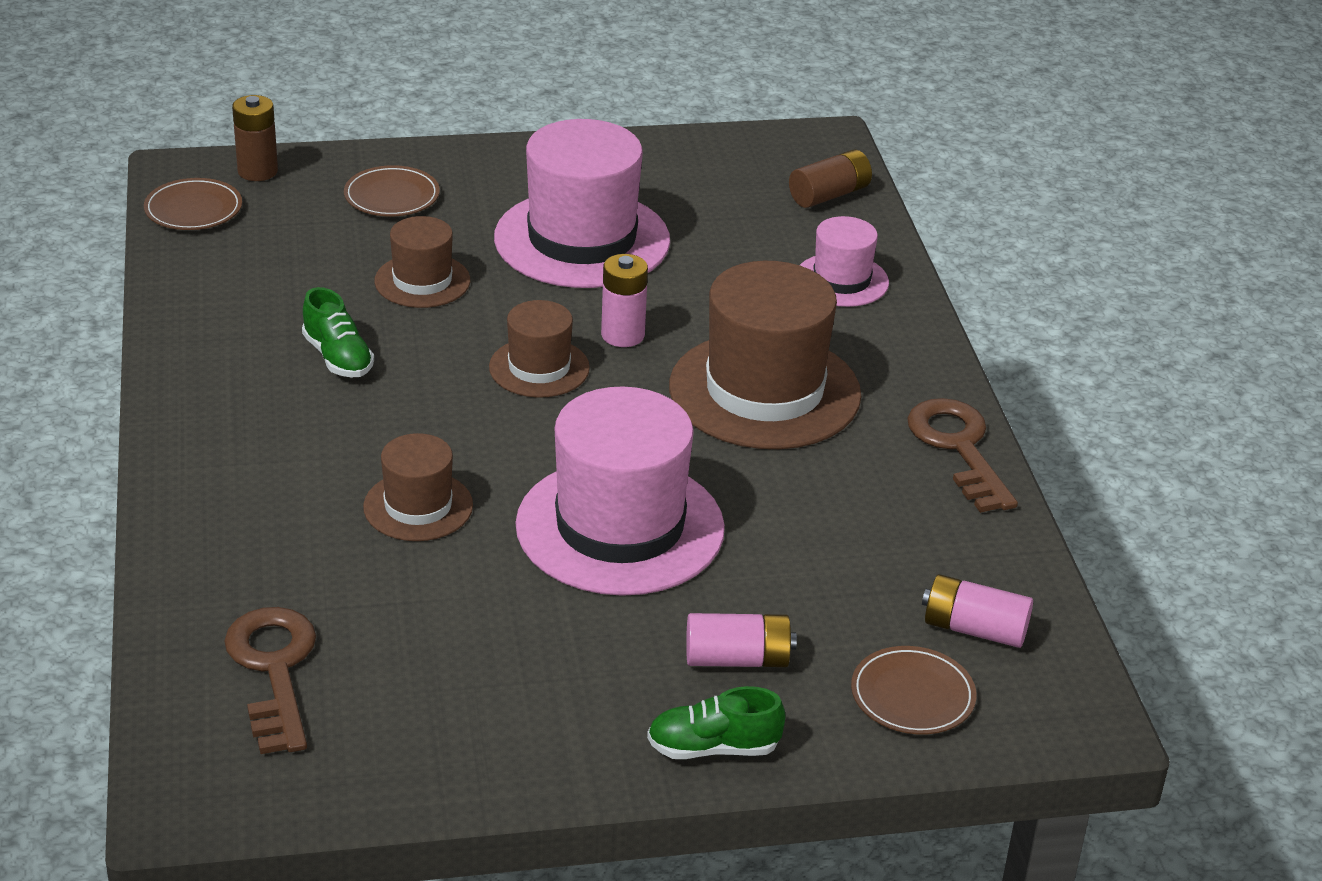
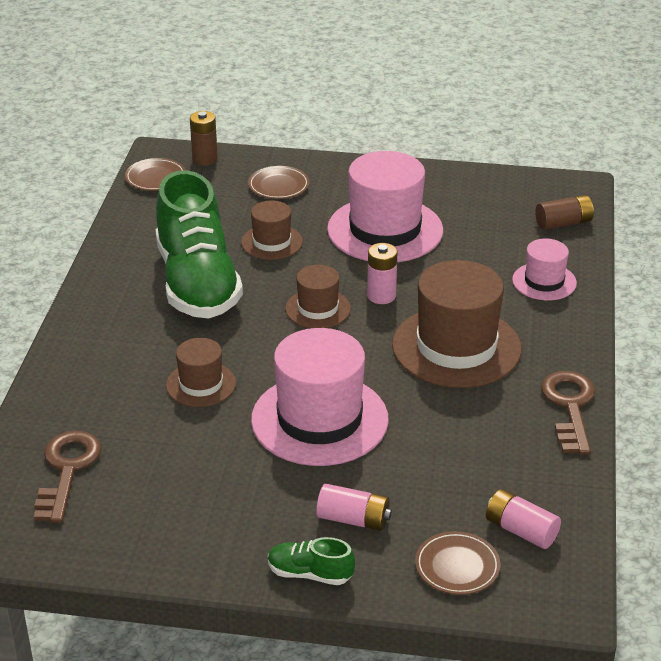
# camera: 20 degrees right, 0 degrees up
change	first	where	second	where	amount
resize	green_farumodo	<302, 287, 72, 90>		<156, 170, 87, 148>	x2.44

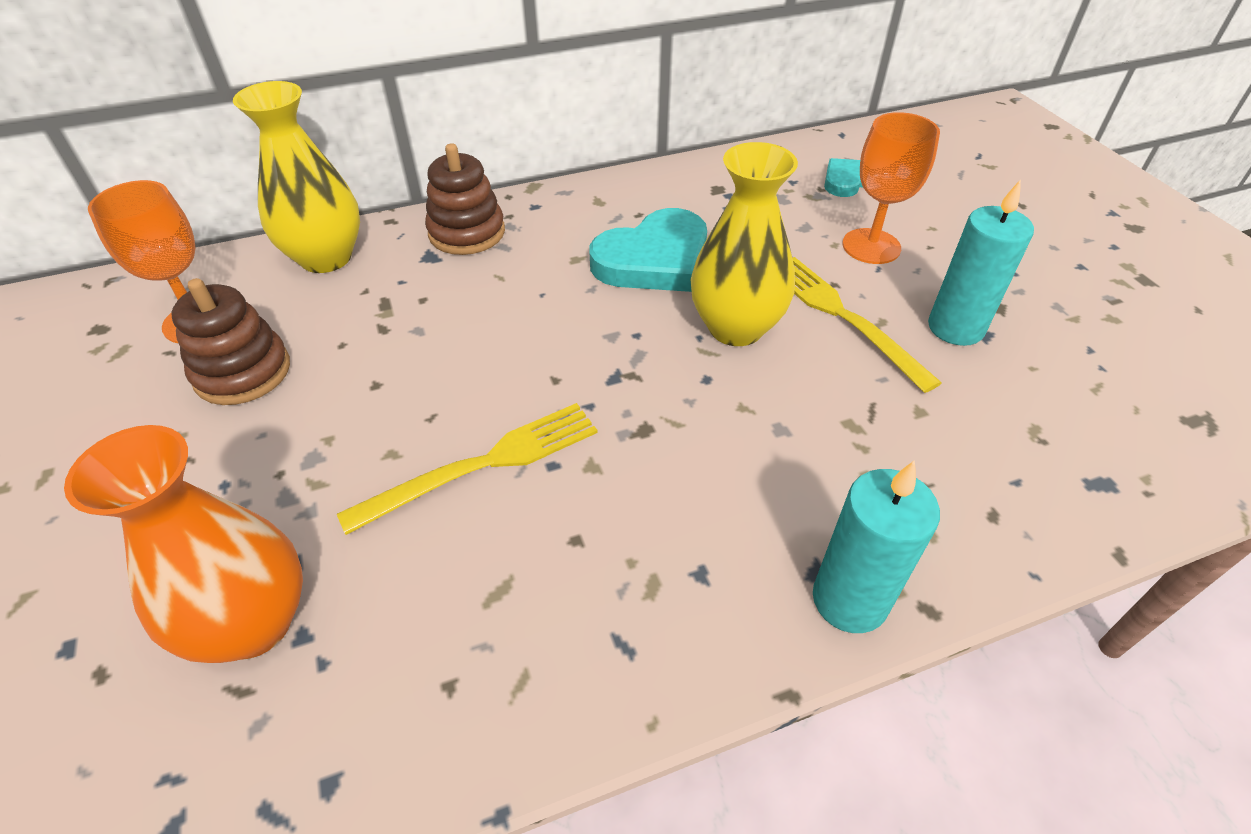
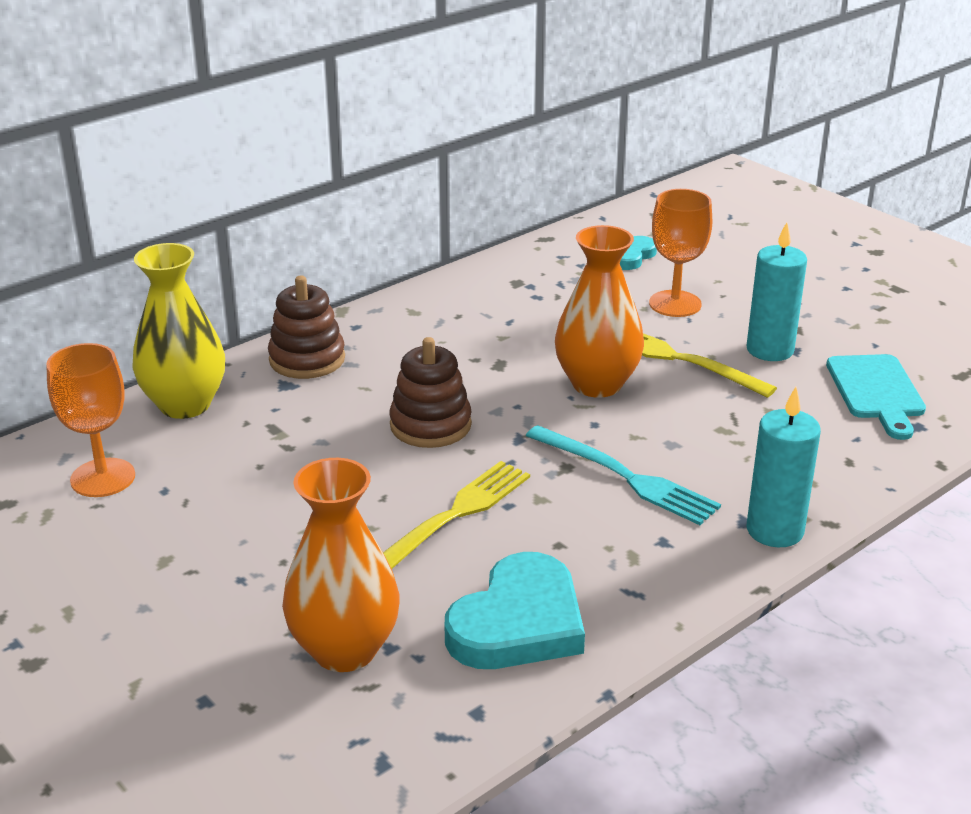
# camera: 20 degrees left, 15 degrees down
change	first	where	second	where	amount
move	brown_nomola	<171, 278, 119, 127>		<389, 337, 83, 111>	
move	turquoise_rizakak	<589, 208, 118, 84>		<444, 552, 141, 117>	
recolor	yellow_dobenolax	<691, 142, 107, 204>	orange_dobenolax	<555, 225, 89, 173>	
insert			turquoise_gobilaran	<526, 425, 195, 100>	
insert			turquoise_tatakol	<826, 354, 100, 86>	

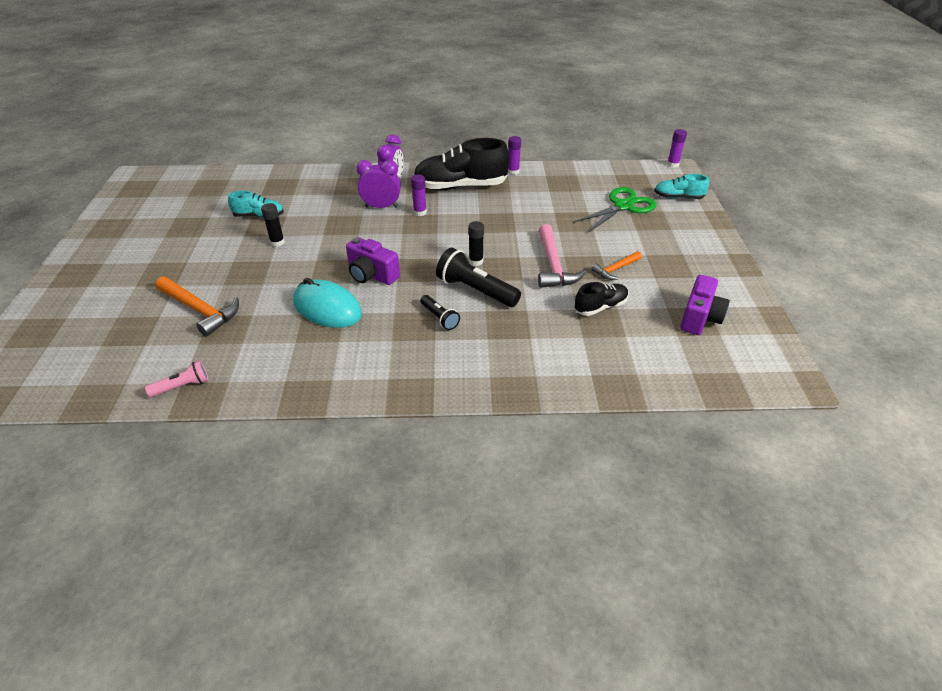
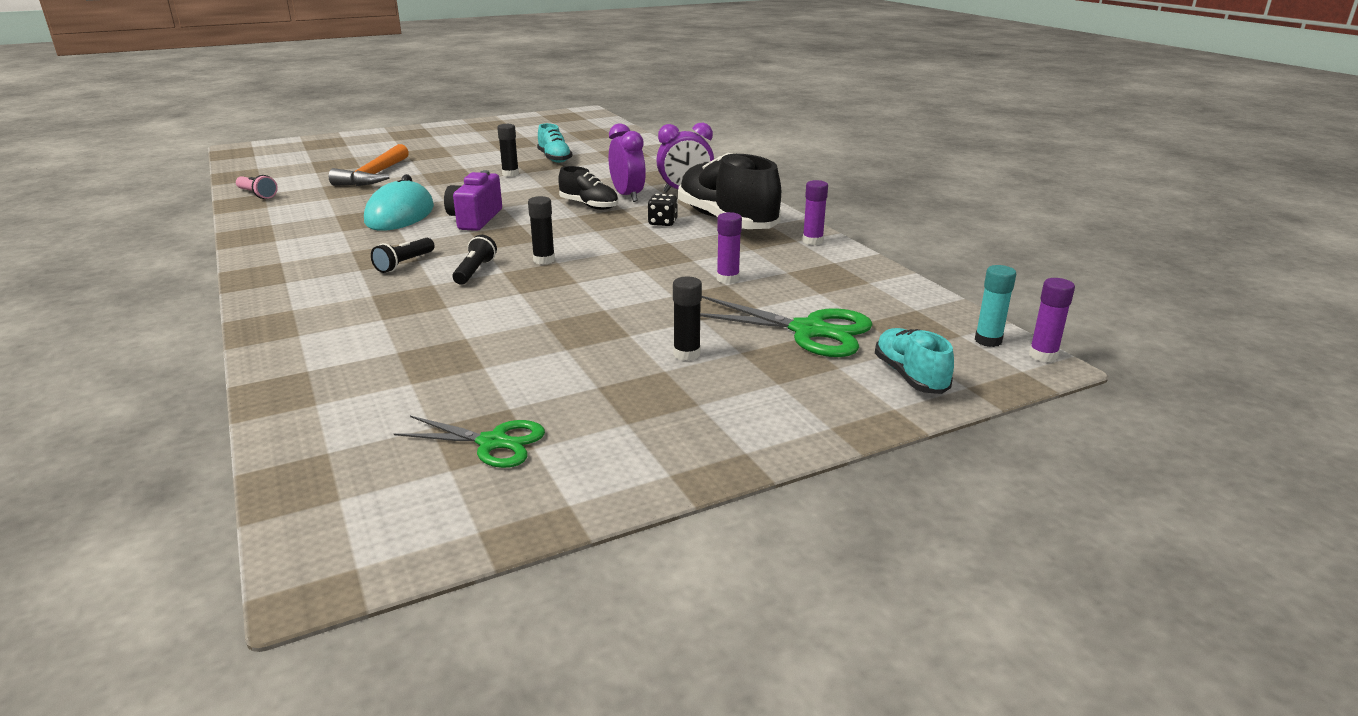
# camera: 65 degrees right, 15 degrees down
change	first	where	second	where	amount
move	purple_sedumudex	<411, 175, 16, 41>		<717, 212, 25, 72>	
resize	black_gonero	<436, 248, 85, 59>		<452, 235, 45, 50>	x0.56
delete	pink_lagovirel	<538, 224, 48, 64>			
move	black_farumodo	<574, 282, 55, 34>		<558, 166, 60, 44>	
delete	orange_lagovirel	<591, 251, 51, 29>			
replace	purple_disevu	<680, 275, 50, 60>	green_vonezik	<394, 416, 151, 52>	
insert			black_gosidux	<647, 194, 31, 32>	
insert			black_sedumudex	<673, 277, 29, 84>	
insert			turquoise_sedumudex	<975, 265, 41, 82>	

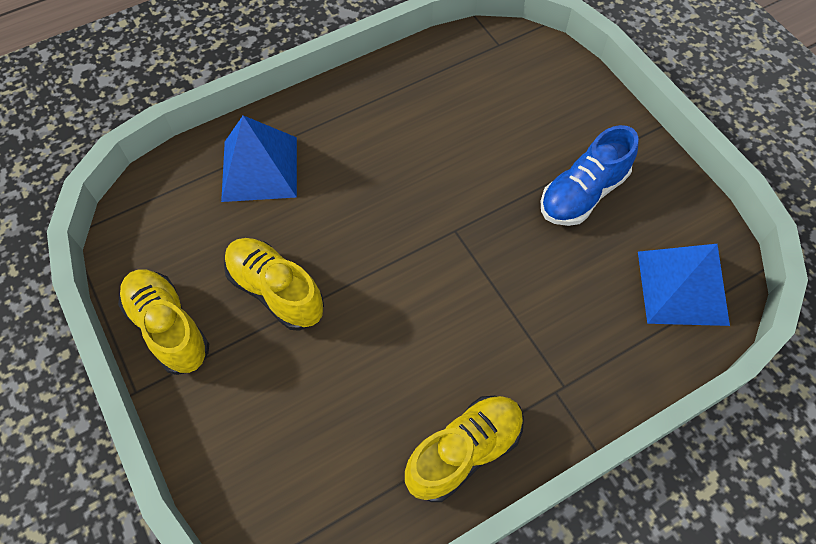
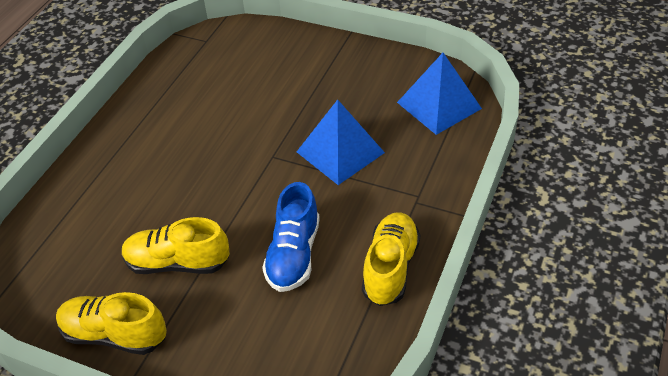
# camera: 35 degrees left, 15 degrees down
change	first	where	second	where	amount
move	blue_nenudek	<221, 115, 76, 87>		<297, 99, 88, 86>	
move	blue_farumodo	<541, 125, 98, 101>		<262, 182, 58, 110>	

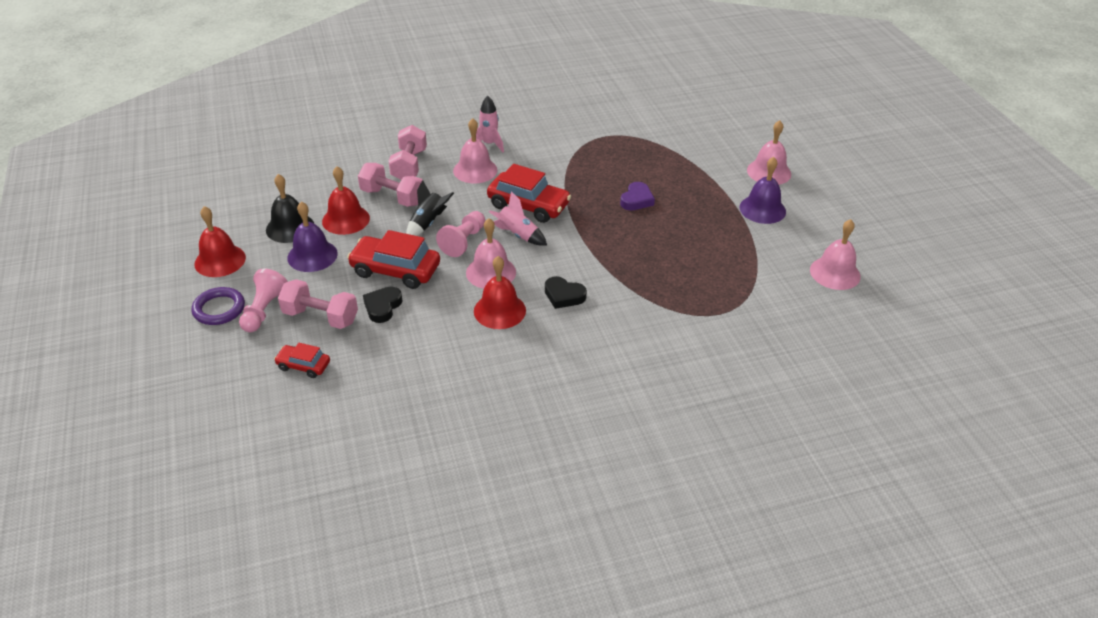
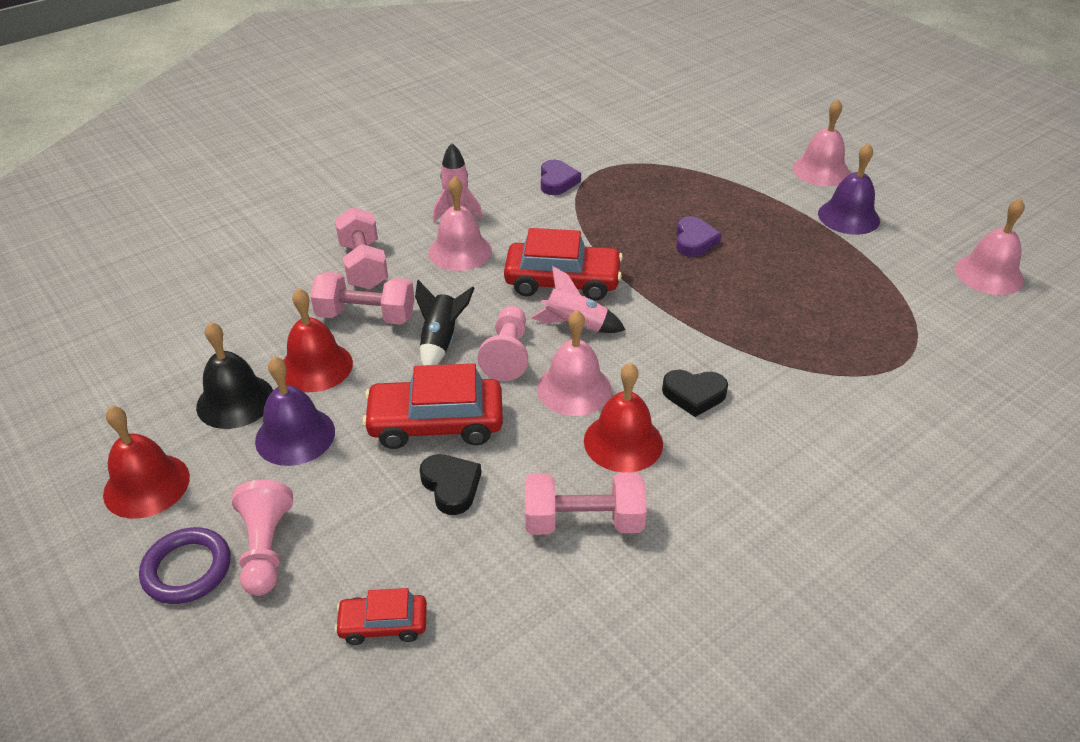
# camera: 20 degrees left, 0 degrees up
change	first	where	second	where	amount
move	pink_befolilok	<278, 279, 80, 50>		<525, 472, 122, 63>	
rotate	black_rizakak	<363, 287, 39, 36>		<420, 454, 61, 61>	150 degrees clockwise
insert			purple_rizakak	<541, 160, 40, 35>	

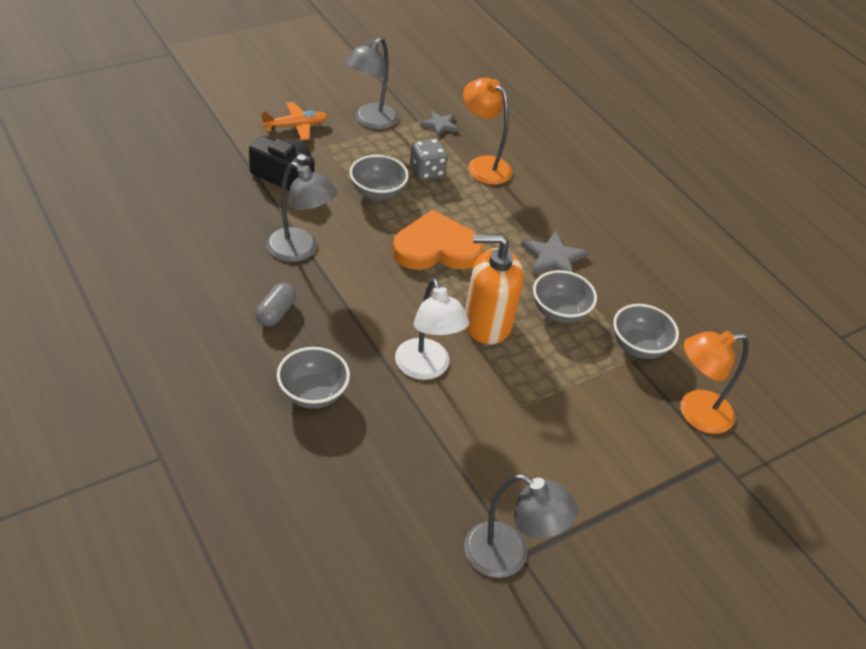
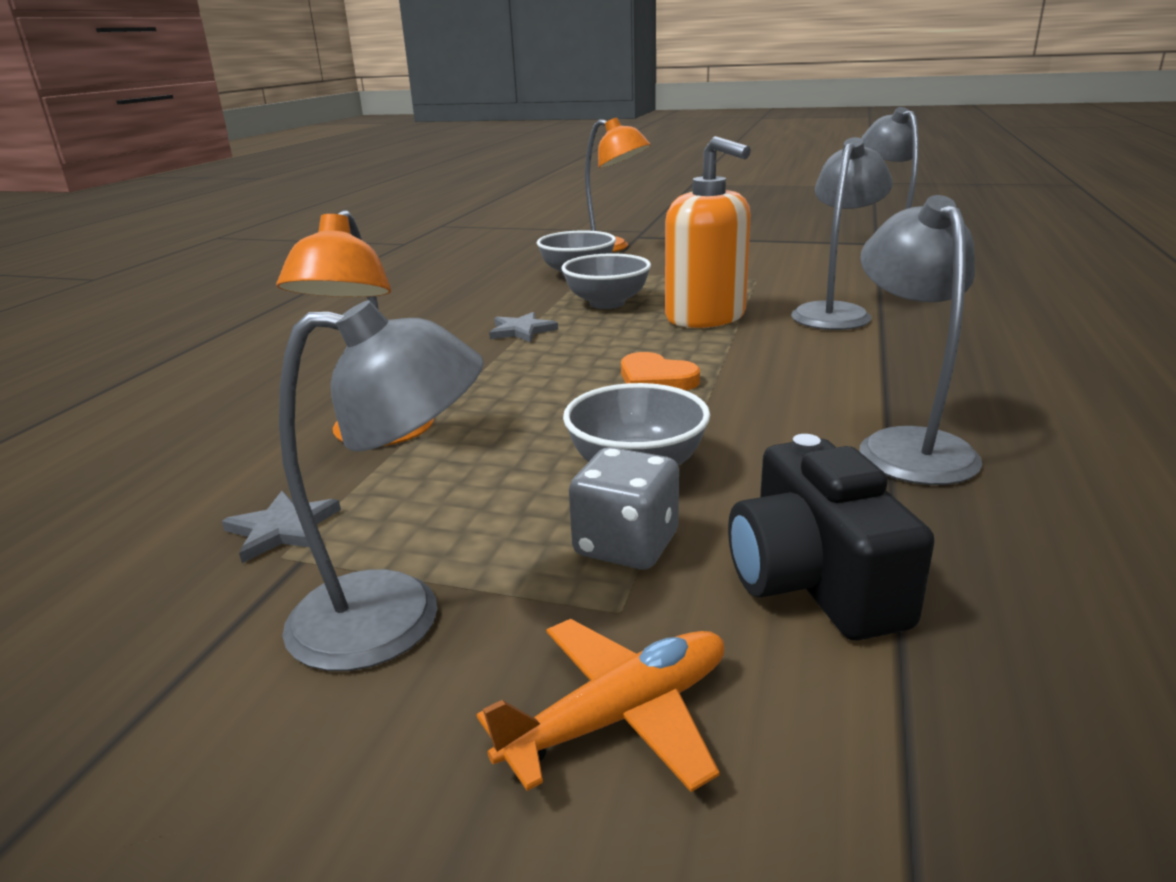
# camera: 125 degrees left, 20 degrees down
change	first	where	second	where	amount
delete	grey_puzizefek	<256, 283, 40, 44>			
rotate	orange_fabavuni	<261, 102, 67, 38>		<477, 619, 248, 173>	120 degrees clockwise
delete	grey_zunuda	<277, 347, 73, 62>			
resize	orange_rizakak	<392, 210, 92, 60>		<621, 352, 79, 38>	x0.52
recolor	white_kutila	<395, 278, 74, 102>	grey_kutila	<791, 137, 102, 193>	
move	grey_gosidux	<410, 138, 38, 42>		<569, 447, 110, 123>	
resize	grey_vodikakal	<521, 231, 67, 43>		<489, 312, 69, 30>	x0.66

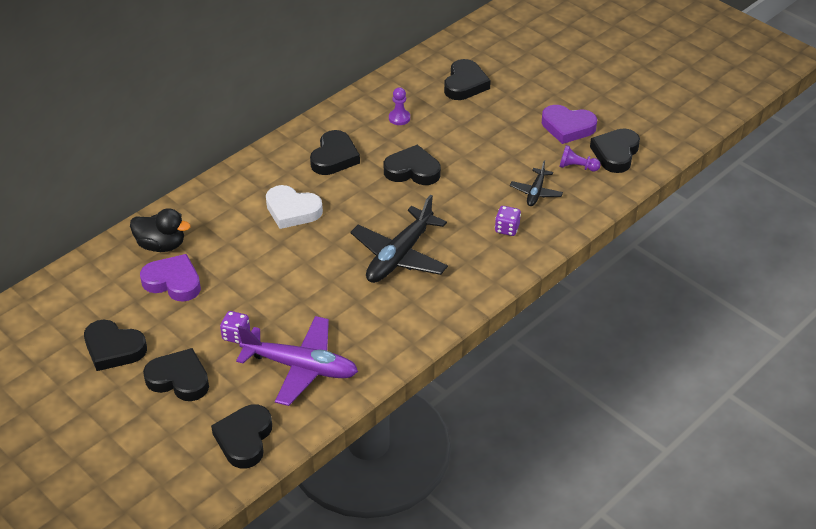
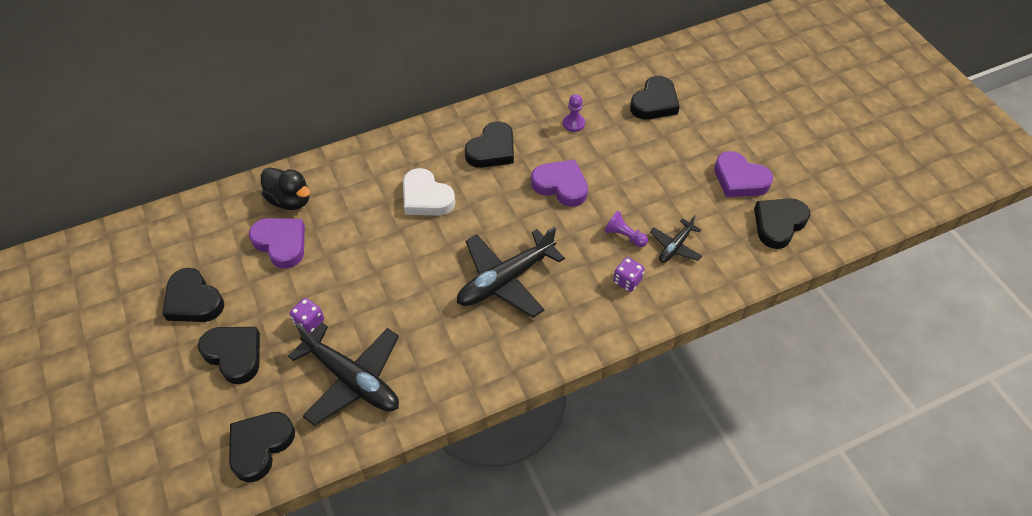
# camera: 20 degrees right, 10 degrees up
change	first	where	second	where	amount
recolor	purple_fabavuni	<236, 316, 122, 90>	black_fabavuni	<288, 322, 111, 104>	
recolor	black_rizakak	<384, 145, 57, 40>	purple_rizakak	<531, 160, 57, 47>	
move	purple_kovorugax	<559, 145, 42, 26>		<604, 211, 44, 36>	

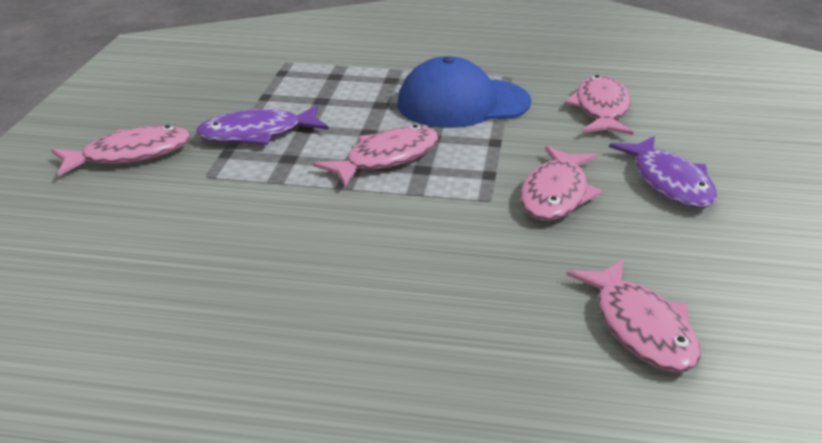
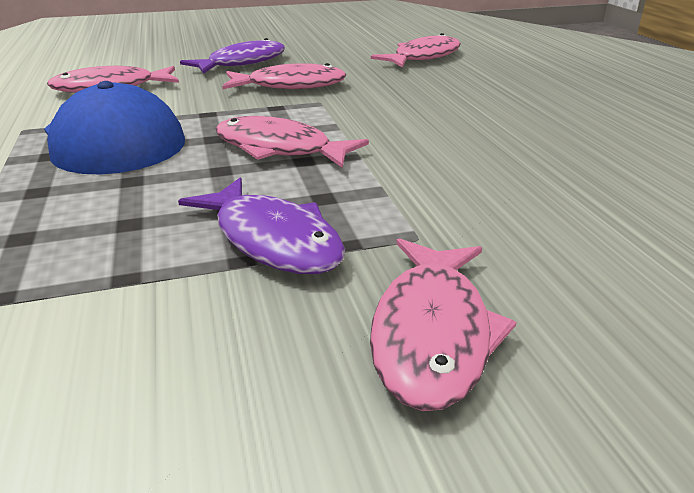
# camera: 115 degrees left, 0 degrees up
change	first	where	second	where	amount
rotate	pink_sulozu	<51, 125, 140, 51>		<370, 238, 147, 173>	120 degrees counterclockwise

